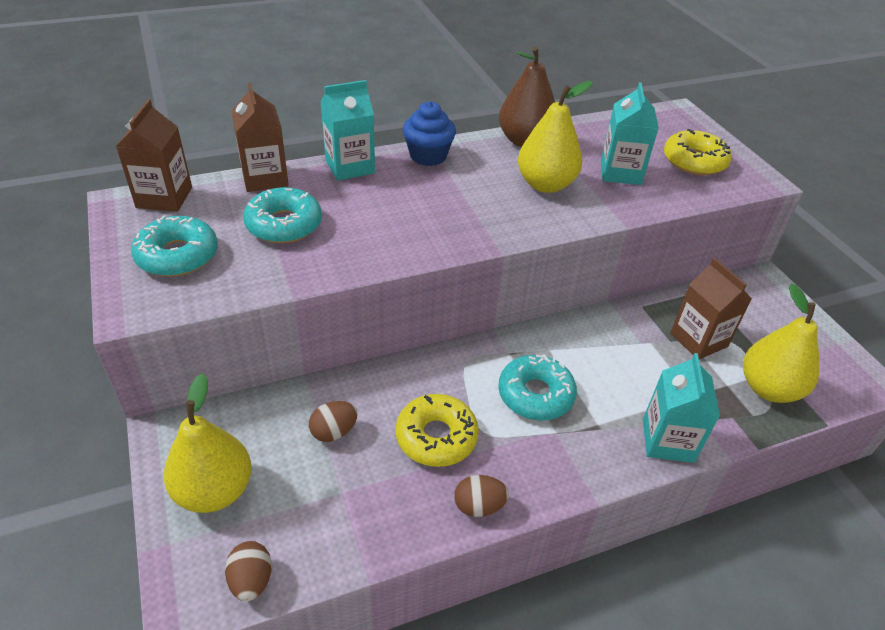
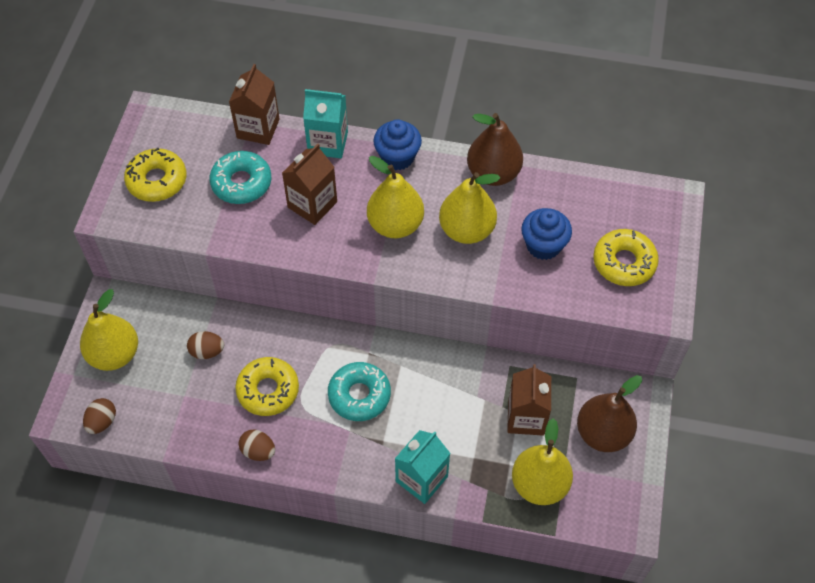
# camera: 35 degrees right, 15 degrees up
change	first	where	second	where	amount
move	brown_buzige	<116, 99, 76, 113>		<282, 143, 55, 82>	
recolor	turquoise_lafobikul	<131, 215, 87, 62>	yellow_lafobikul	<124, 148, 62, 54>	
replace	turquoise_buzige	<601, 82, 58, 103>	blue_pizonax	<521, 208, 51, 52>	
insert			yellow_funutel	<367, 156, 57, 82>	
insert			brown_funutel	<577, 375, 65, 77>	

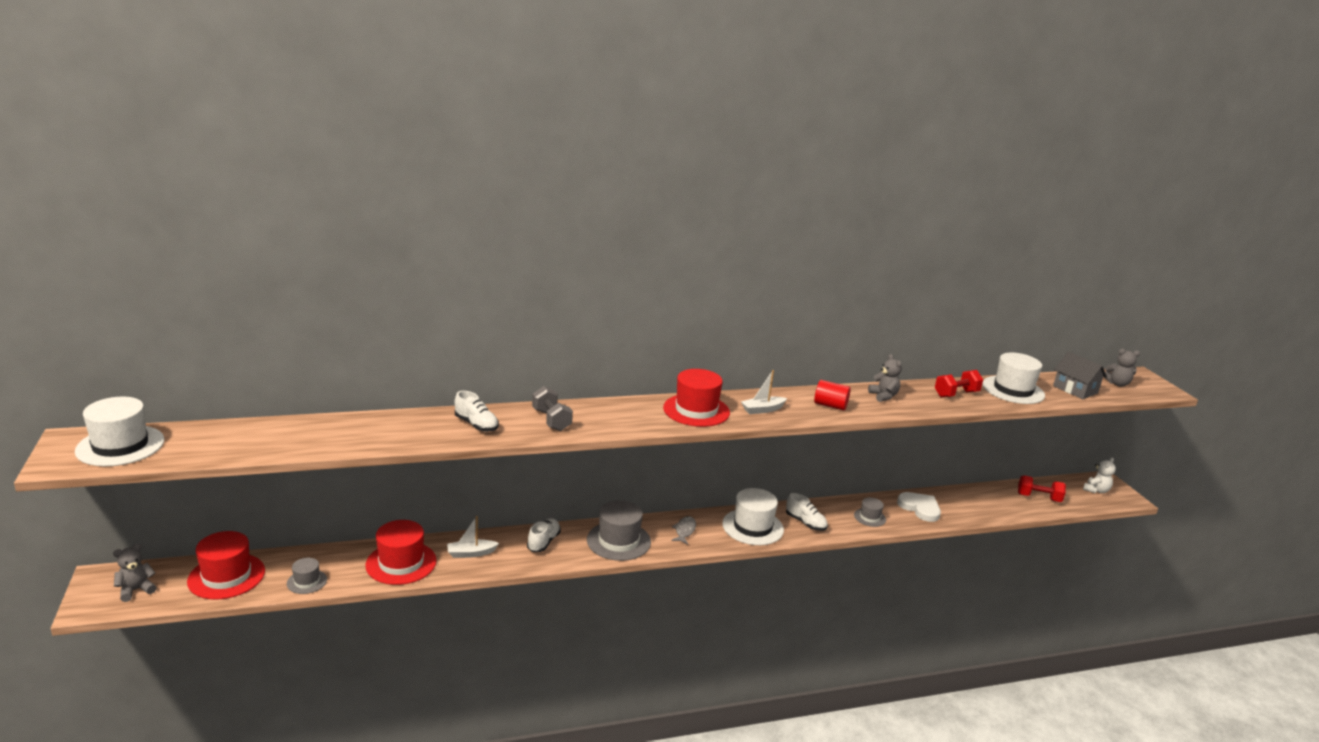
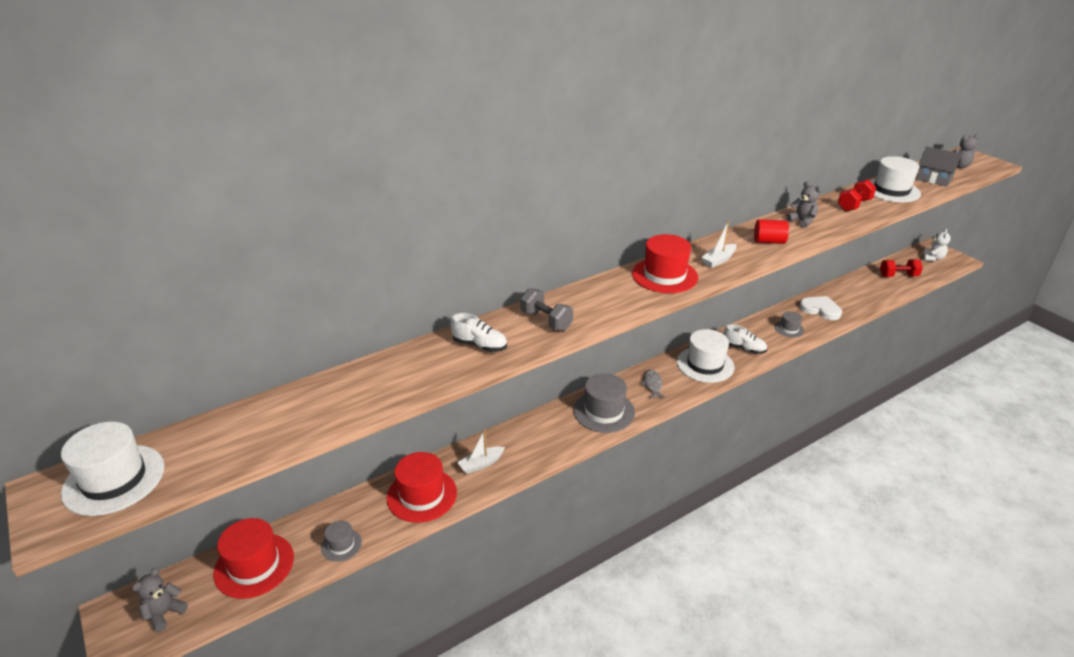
# camera: 15 degrees left, 10 degrees up
change	first	where	second	where	amount
delete	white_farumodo	<527, 518, 34, 34>			

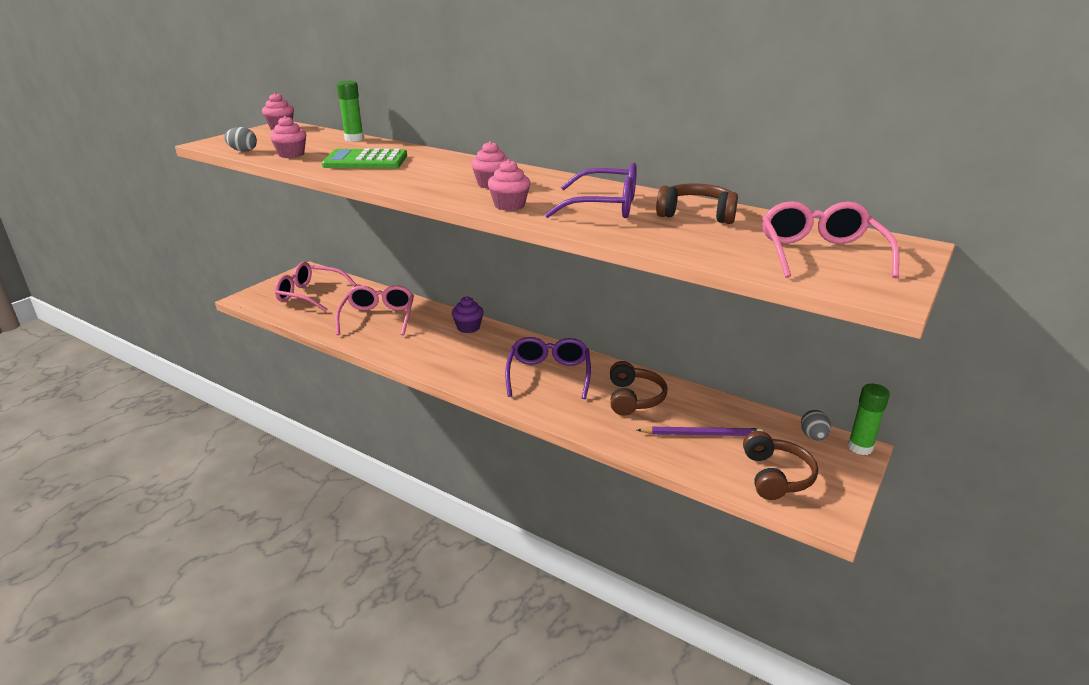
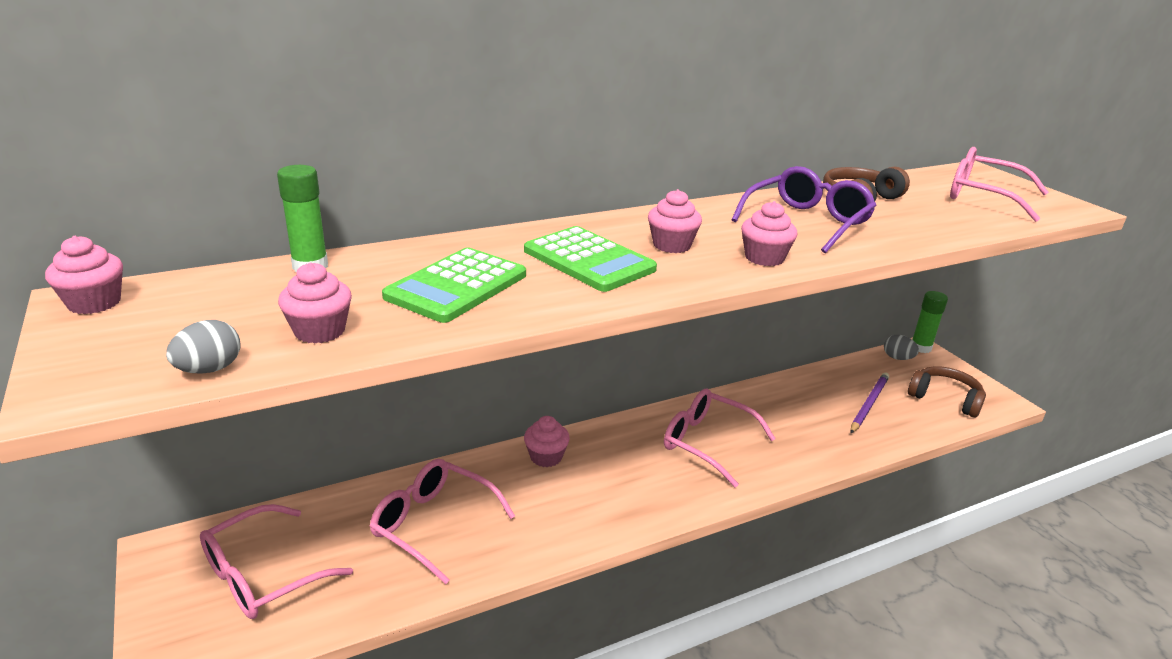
# camera: 60 degrees left, 0 degrees up
change	first	where	second	where	amount
recolor	purple_pizonax	<452, 297, 32, 36>	pink_pizonax	<524, 416, 46, 51>	
recolor	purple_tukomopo	<505, 337, 86, 62>	pink_tukomopo	<664, 389, 112, 98>	
delete	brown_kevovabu	<610, 361, 57, 55>			
insert			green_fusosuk	<524, 226, 133, 66>	

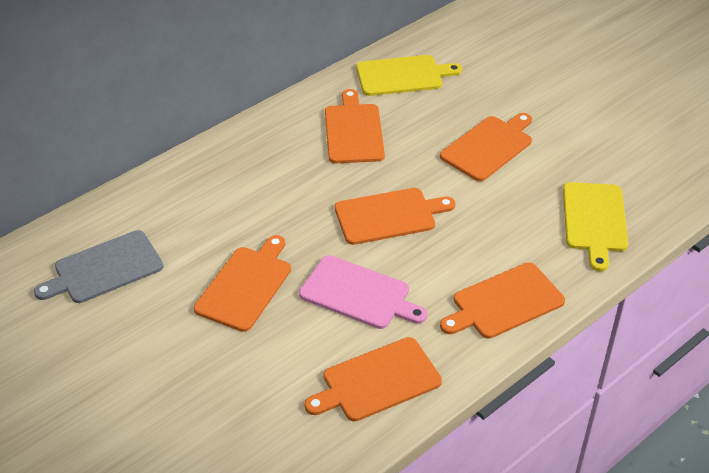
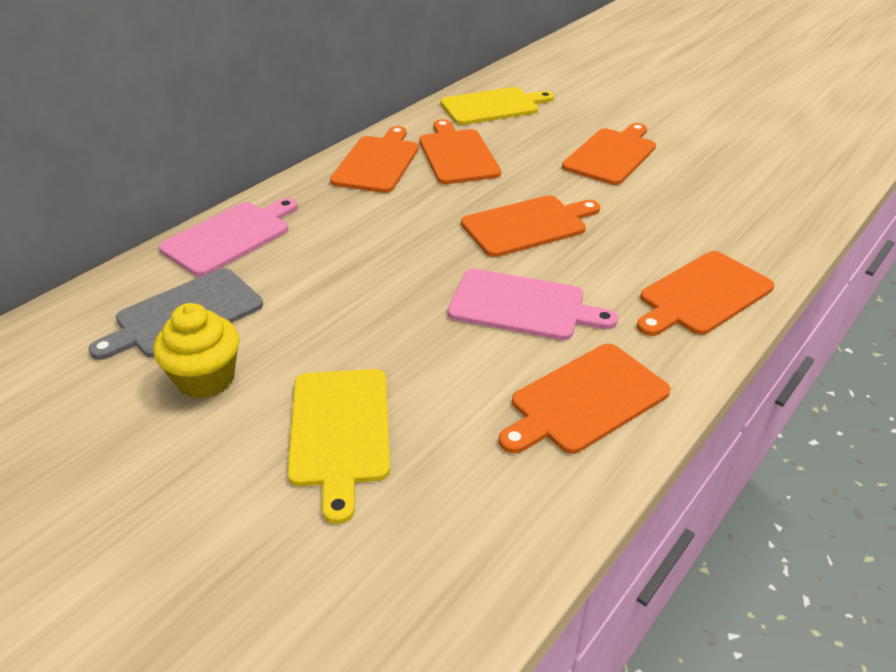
# camera: 10 degrees left, 5 degrees down
change	first	where	second	where	amount
move	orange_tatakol	<194, 235, 97, 97>		<330, 126, 89, 67>	
move	yellow_tatakol	<563, 182, 65, 89>		<287, 369, 103, 155>	
insert			yellow_pizonax	<153, 303, 86, 96>	
insert			pink_tatakol	<159, 198, 139, 78>	

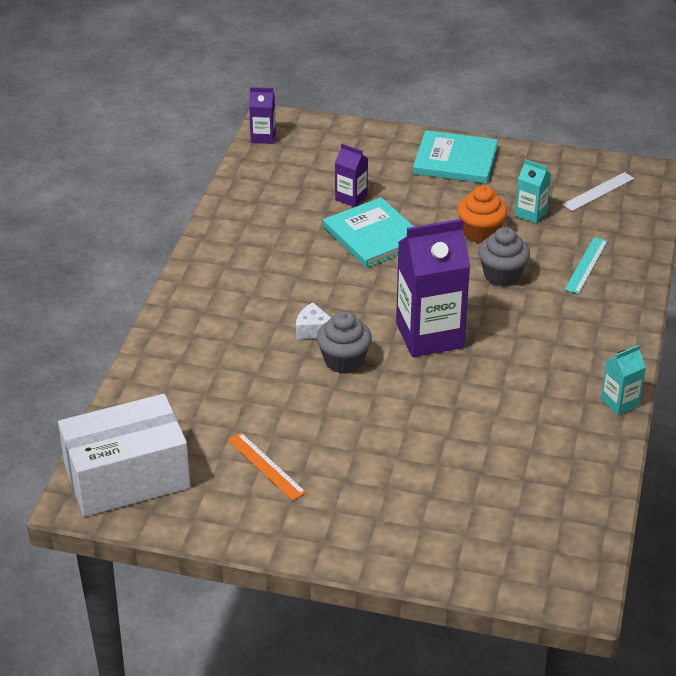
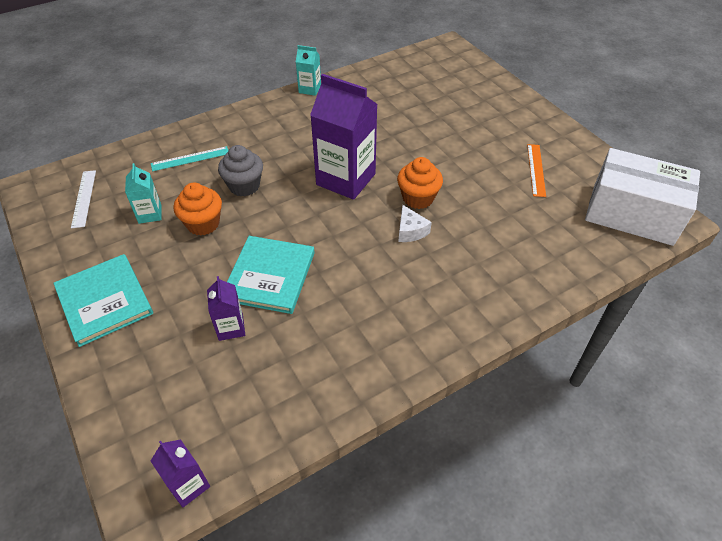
# camera: 135 degrees left, 10 degrees up
change	first	where	second	where	amount
recolor	grey_pizonax	<317, 311, 55, 63>	orange_pizonax	<397, 157, 46, 52>	
rotate	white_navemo	<562, 172, 72, 39>		<71, 170, 25, 58>	75 degrees clockwise

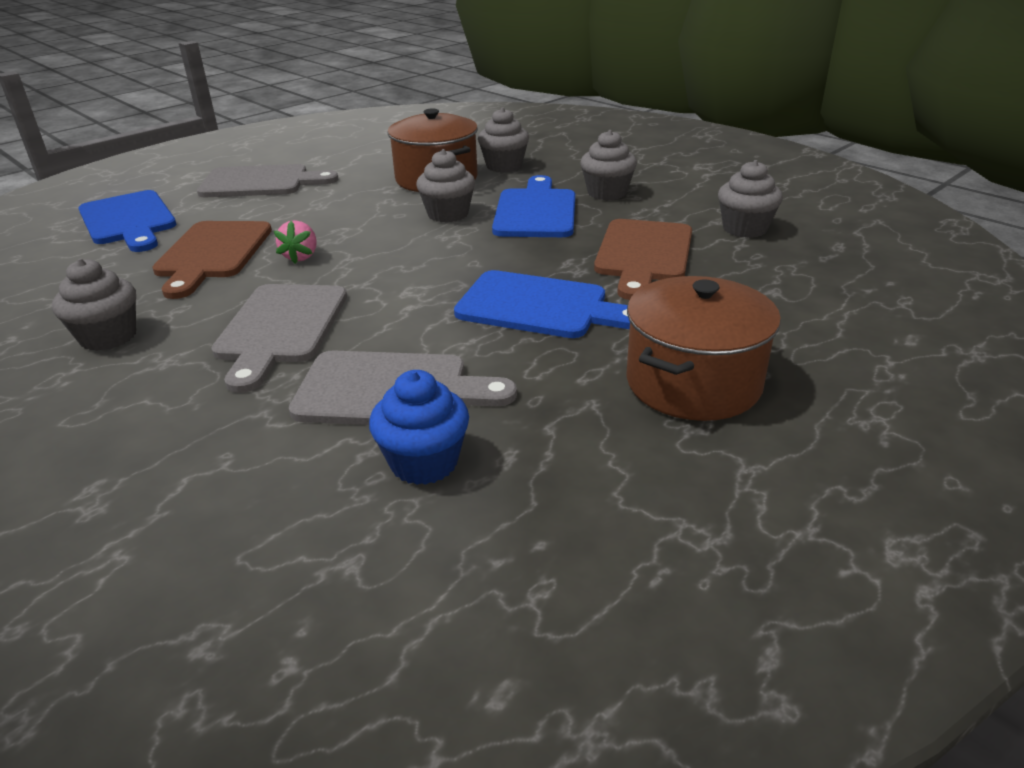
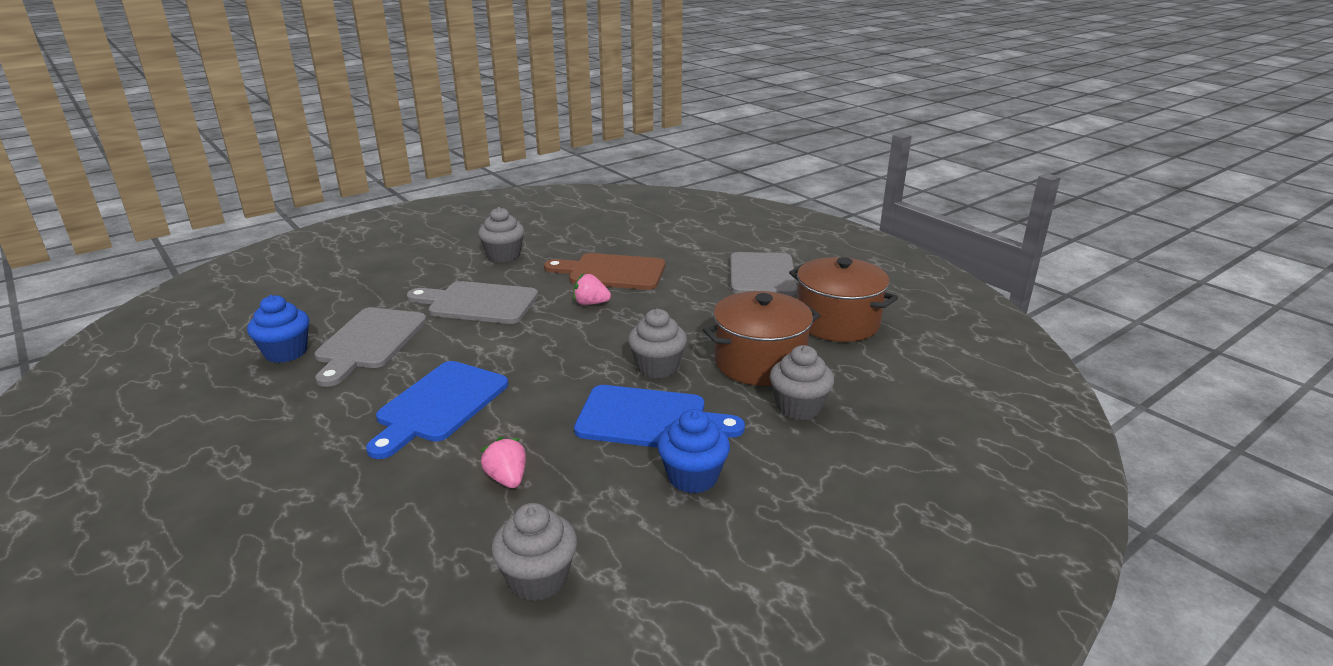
# camera: 95 degrees right, 5 degrees down
change	first	where	second	where	amount
delete	blue_tatakol	<78, 190, 98, 62>			
recolor	grey_pizonax	<580, 130, 57, 70>	blue_pizonax	<657, 409, 73, 84>	
replace	brown_tatakol	<594, 219, 98, 81>	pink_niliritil	<480, 437, 46, 51>	
move	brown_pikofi	<626, 276, 155, 145>		<789, 257, 109, 85>	

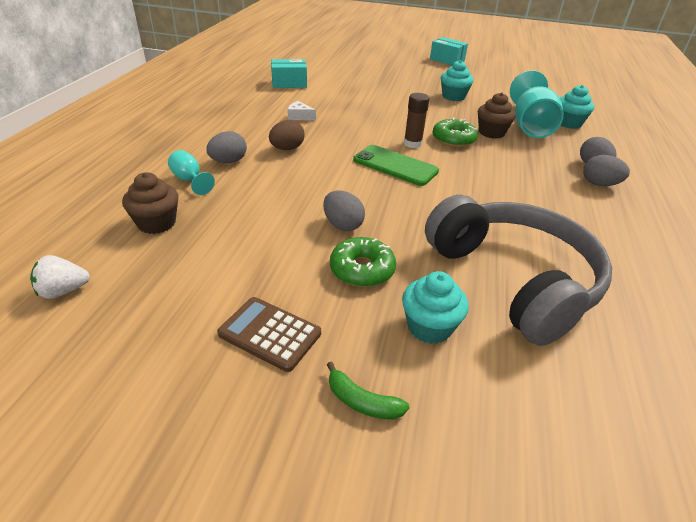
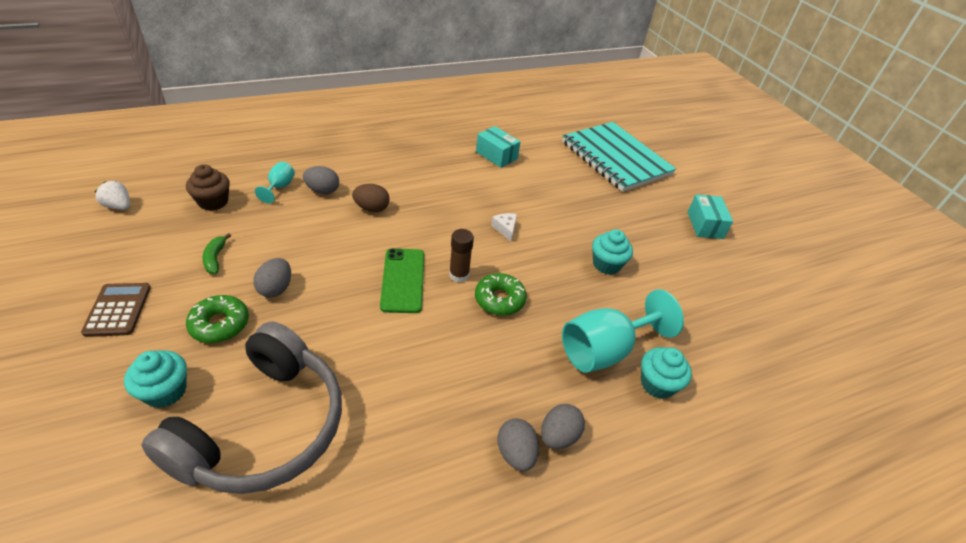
# camera: 50 degrees right, 5 degrees up
change	first	where	second	where	amount
move	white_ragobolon	<288, 101, 28, 19>		<491, 213, 26, 28>	
move	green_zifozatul	<327, 362, 83, 58>		<203, 233, 28, 41>	
delete	brown_pizonax	<478, 92, 38, 47>			
insert			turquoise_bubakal	<562, 122, 114, 70>	

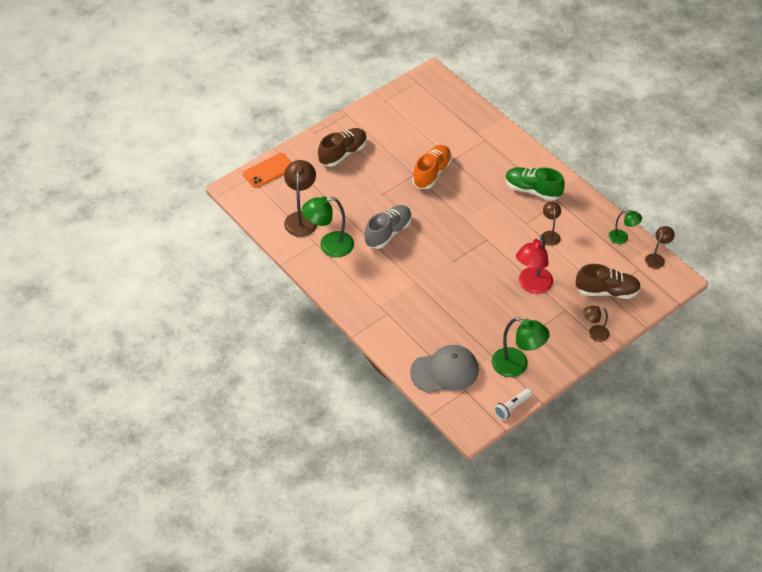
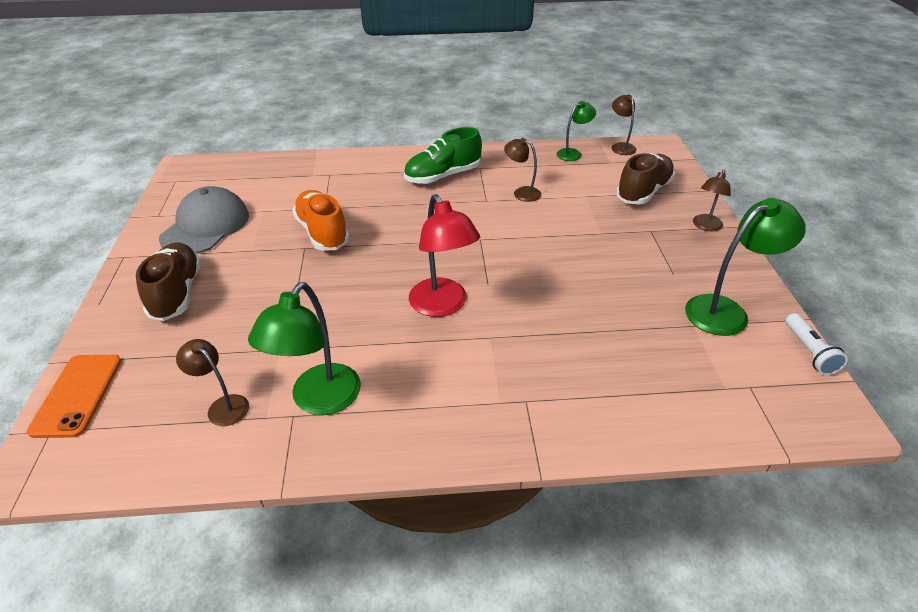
# camera: 55 degrees left, 10 degrees down
change	first	where	second	where	amount
resize	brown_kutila	<284, 160, 33, 77>		<176, 339, 73, 87>	x0.58
delete	grey_farumodo	<364, 205, 48, 44>			
move	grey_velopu	<410, 345, 69, 48>		<159, 186, 90, 68>	
move	red_kutila	<516, 234, 37, 60>		<409, 194, 71, 123>	

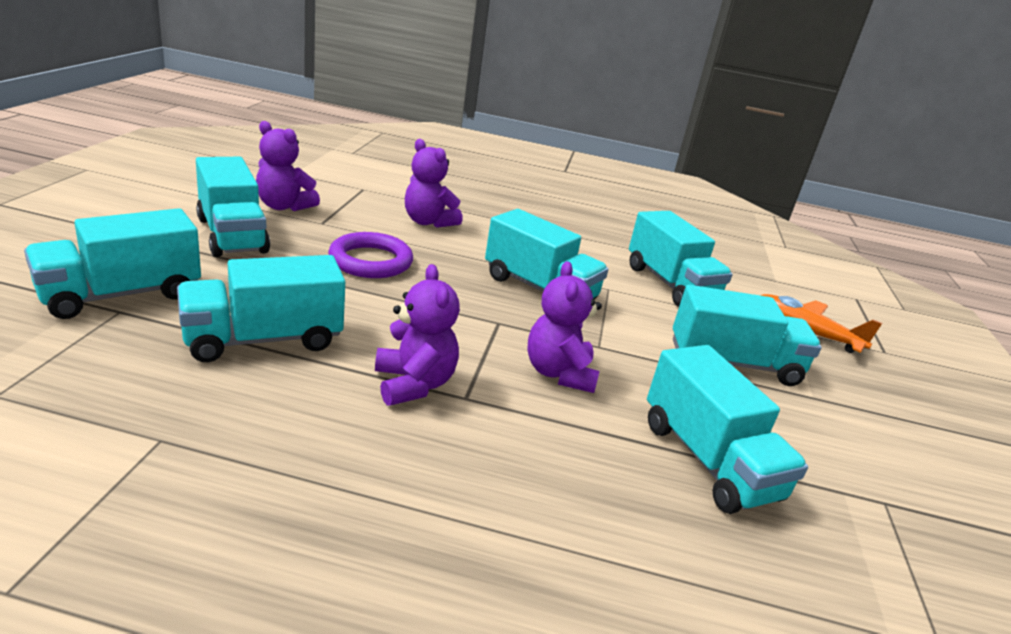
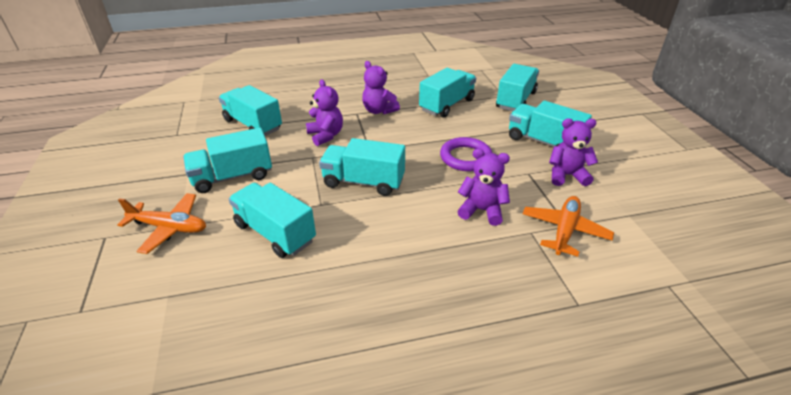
# camera: 160 degrees right, 10 degrees up
change	first	where	second	where	amount
insert			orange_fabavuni	<522, 196, 92, 61>	

